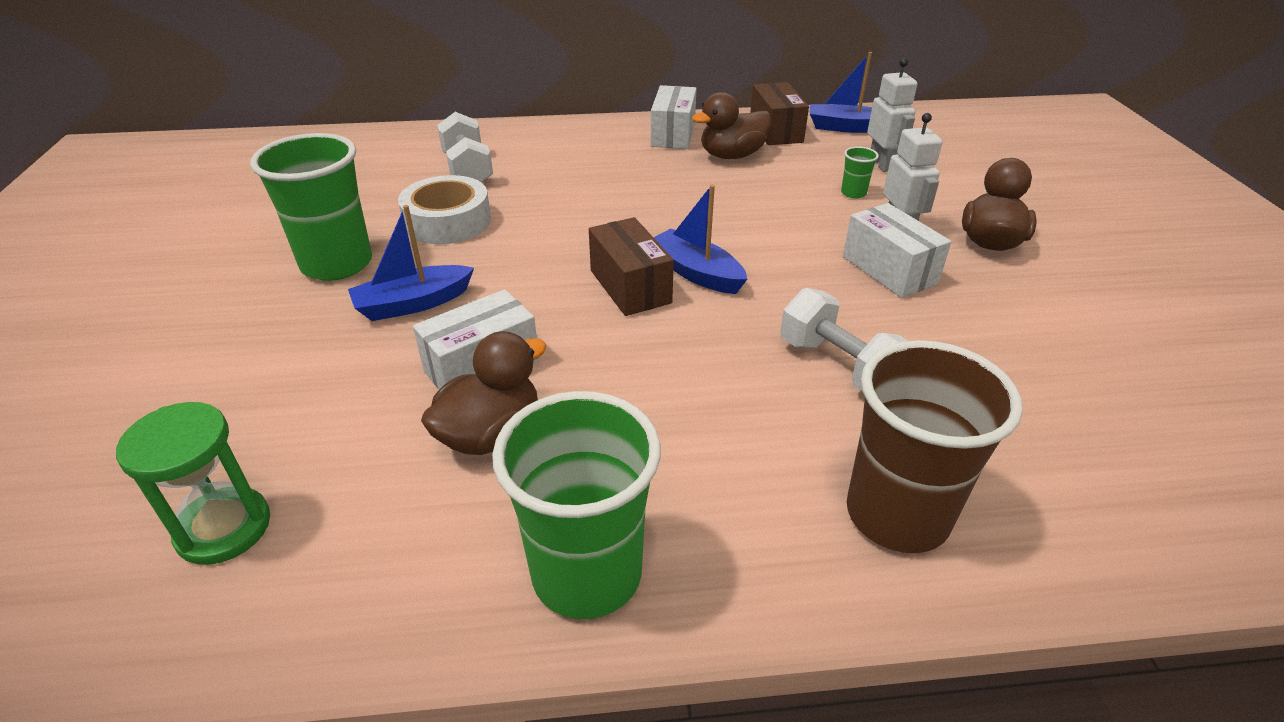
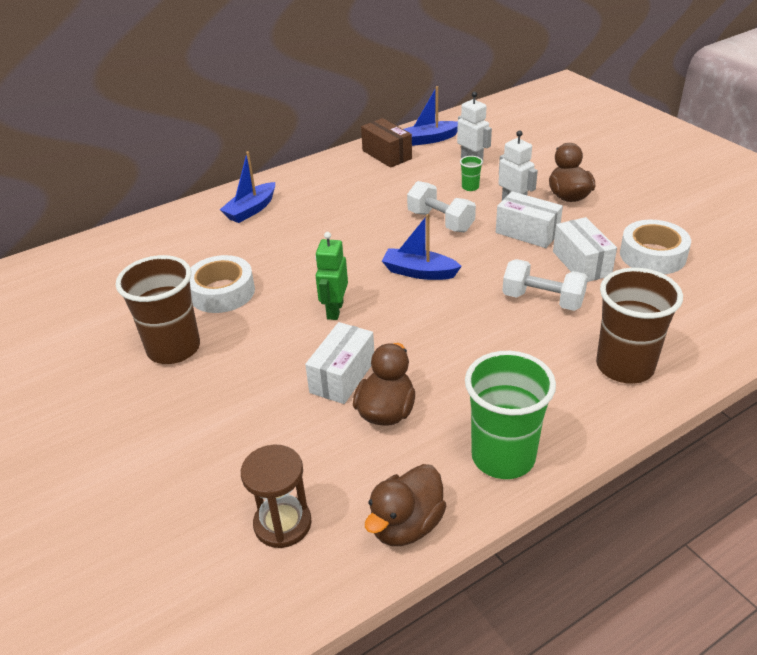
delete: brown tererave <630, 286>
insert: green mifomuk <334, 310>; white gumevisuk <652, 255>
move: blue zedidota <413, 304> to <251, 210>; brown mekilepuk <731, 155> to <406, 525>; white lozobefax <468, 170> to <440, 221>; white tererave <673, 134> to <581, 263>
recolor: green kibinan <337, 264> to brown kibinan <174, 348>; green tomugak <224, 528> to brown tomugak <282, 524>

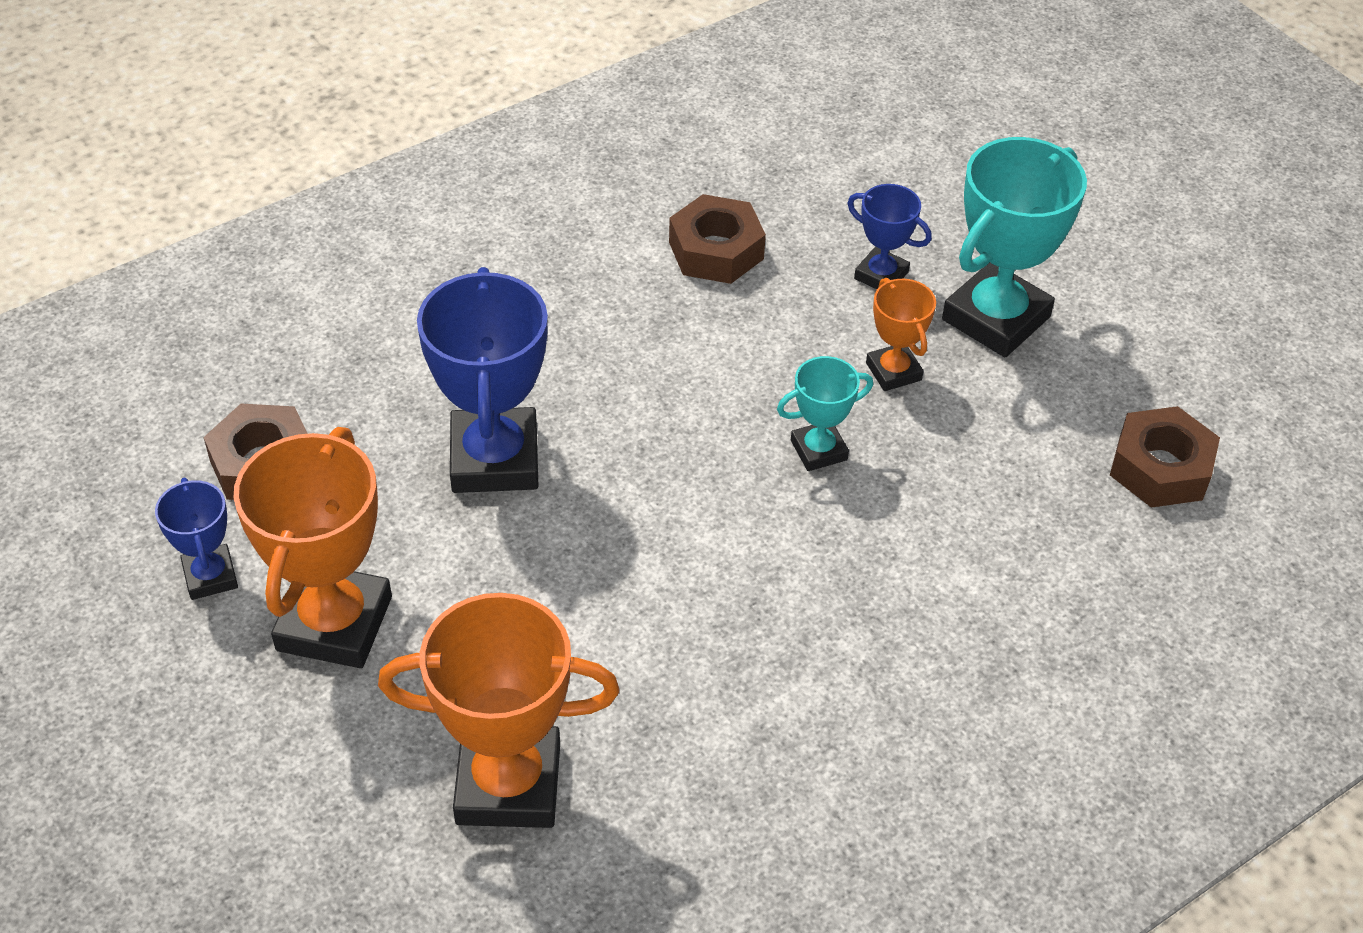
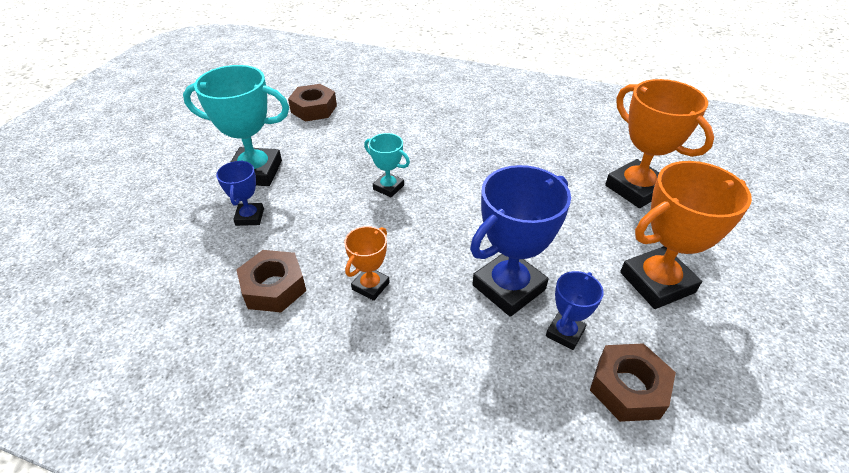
move: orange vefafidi <893, 371> to <370, 286>; blue vefafidi <210, 576> to <565, 333>

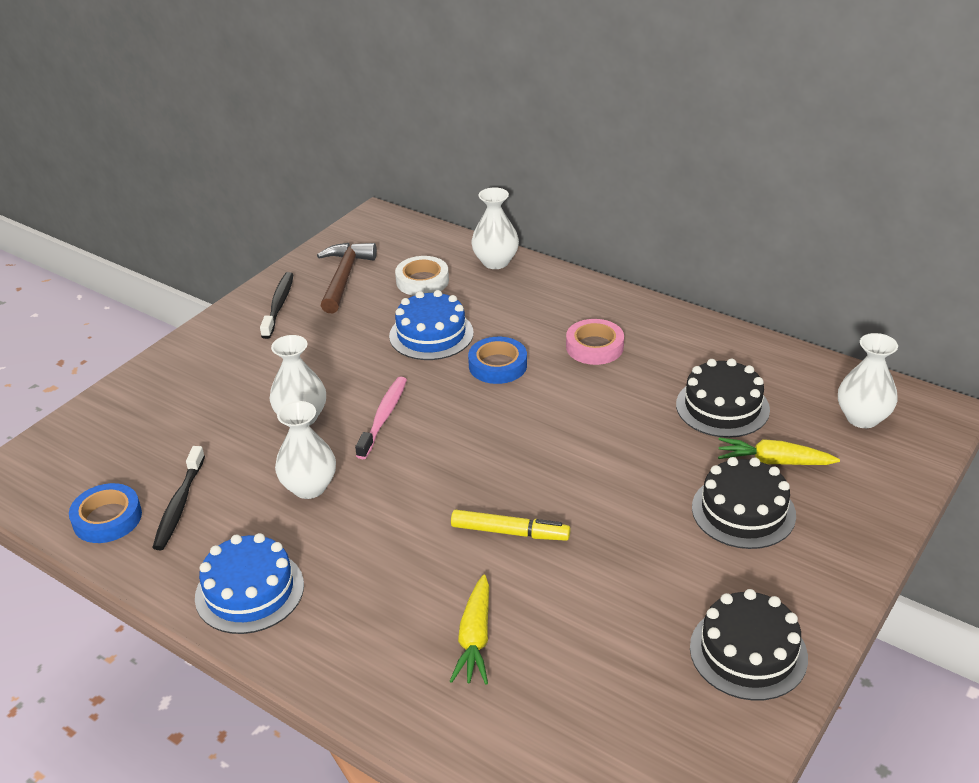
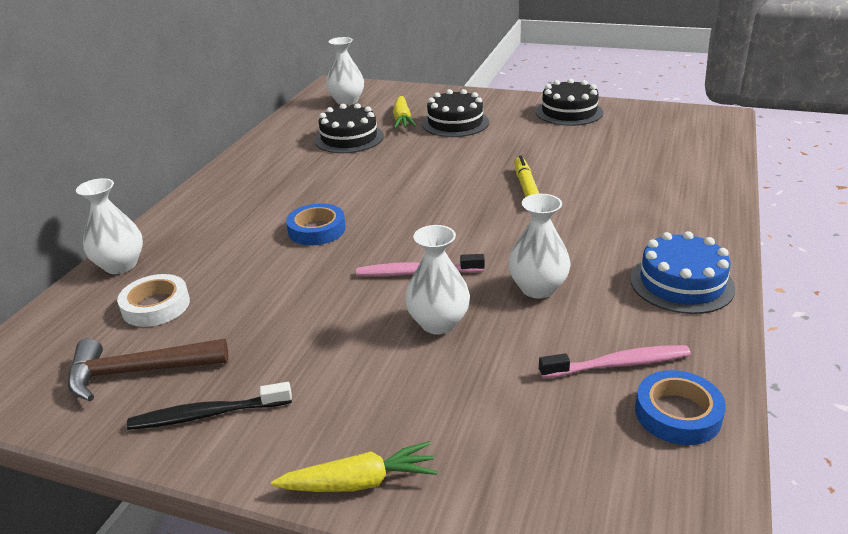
delete: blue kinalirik <431, 334>; pink gumevisuk <594, 347>
move: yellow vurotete <475, 638> to <359, 482>
recolor: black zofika <179, 505> to pink zofika <618, 364>

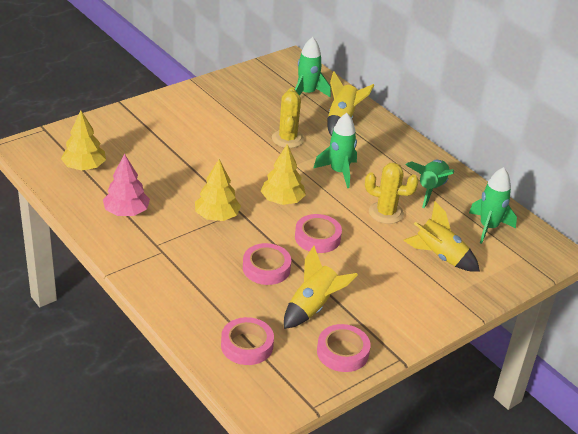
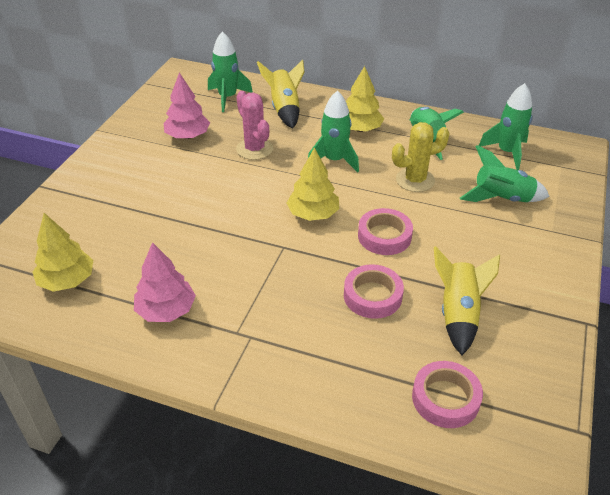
delete: pink gumevisuk <342, 352>
insert: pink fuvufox <188, 136>
move: yellow fuvufox <217, 216> to <360, 129>
recolor: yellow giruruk <287, 139> to pink giruruk <254, 149>; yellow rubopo <440, 256> to green rubopo <502, 199>

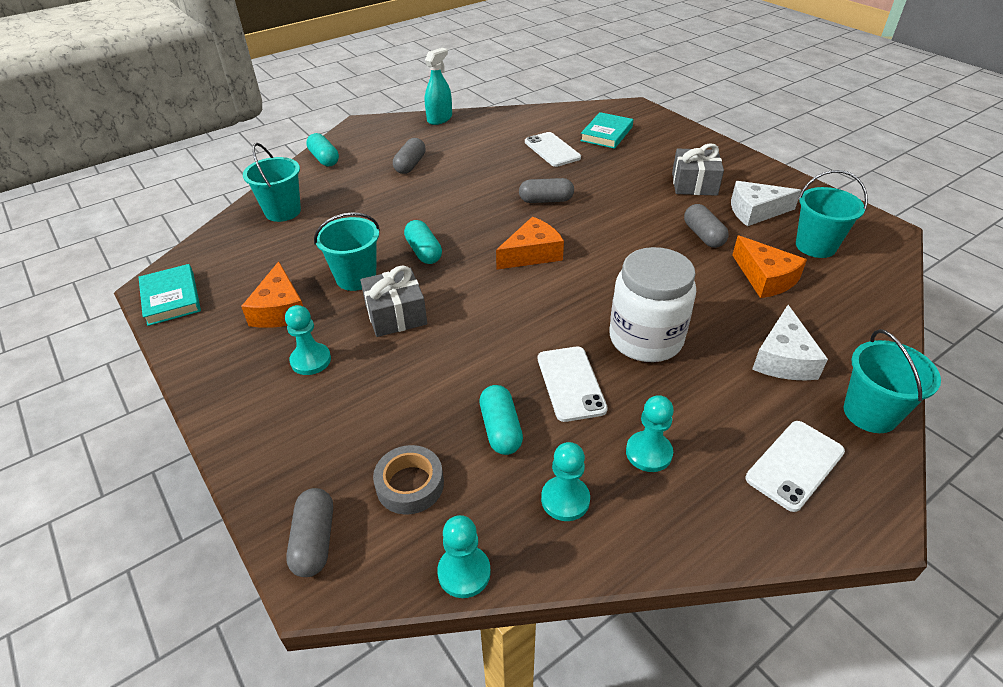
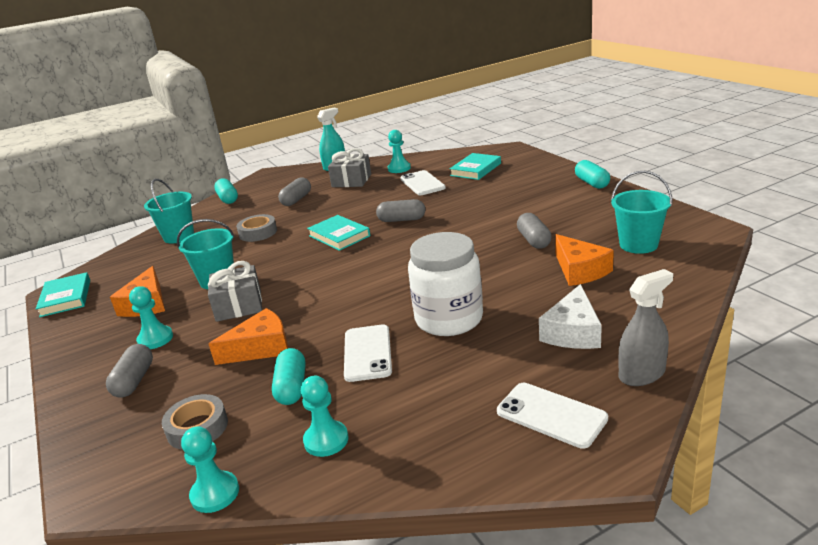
delete: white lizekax <755, 211>
insert: grey gumevisuk <258, 232>; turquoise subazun <339, 236>
move: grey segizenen <314, 541> to <134, 381>; orange lizekax <532, 254> to <261, 348>; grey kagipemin <694, 184> to <351, 181>; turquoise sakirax <648, 453> to <399, 168>; turquoise segizenen <424, 252> to <592, 183>
replace: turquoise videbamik <870, 413> to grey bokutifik <641, 374>
rotate: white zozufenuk <795, 465> = <551, 415> 75 degrees clockwise

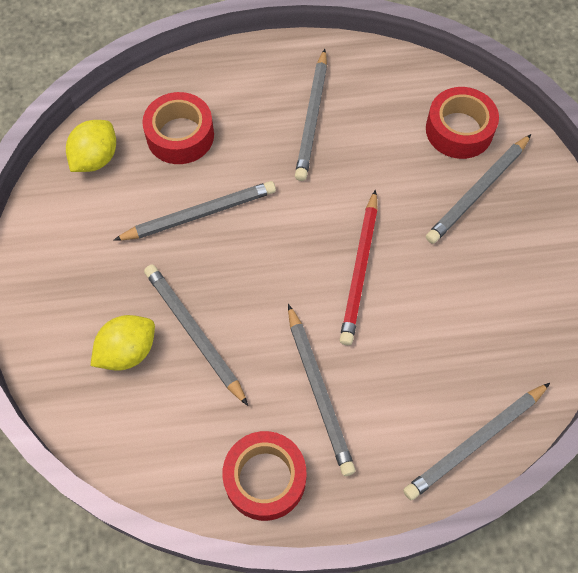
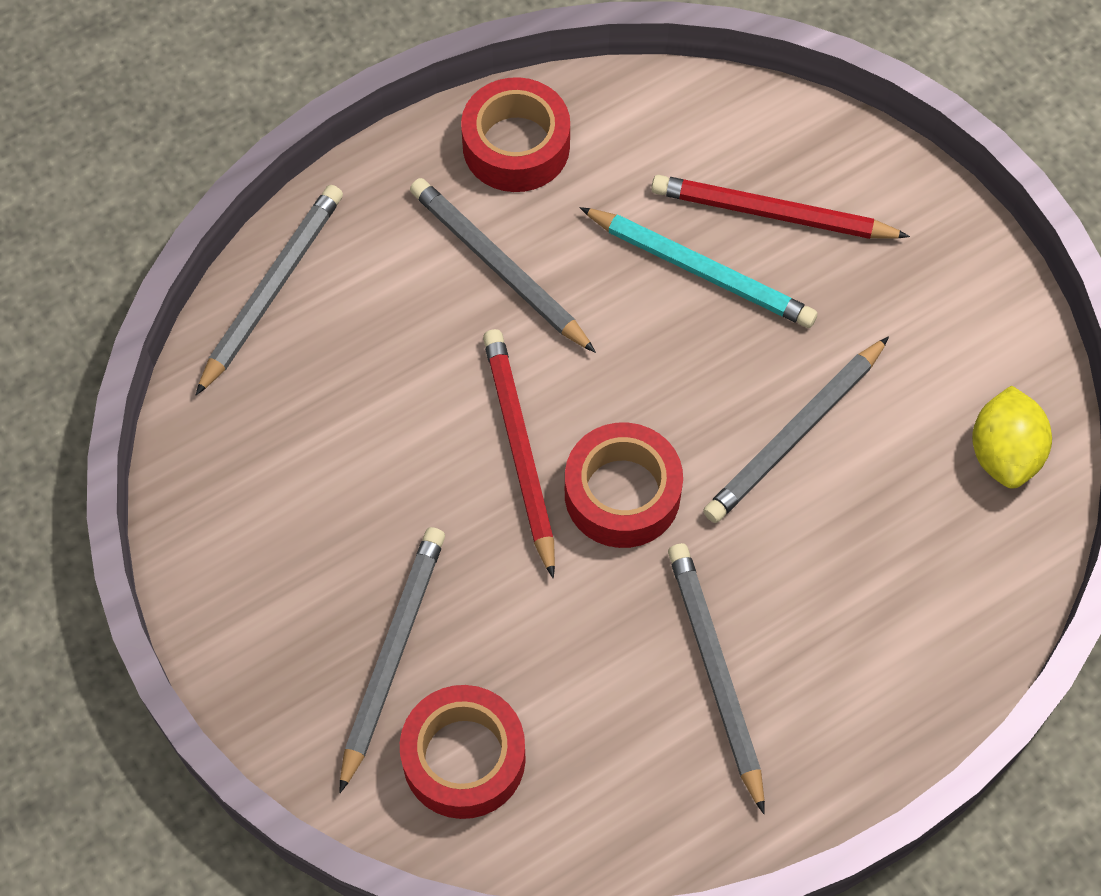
move: red gumevisuk <180, 135> to <622, 493>
replace: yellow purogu <127, 351> to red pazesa <772, 214>
recolor: grey pazesa <194, 333> to turquoise pazesa <701, 271>

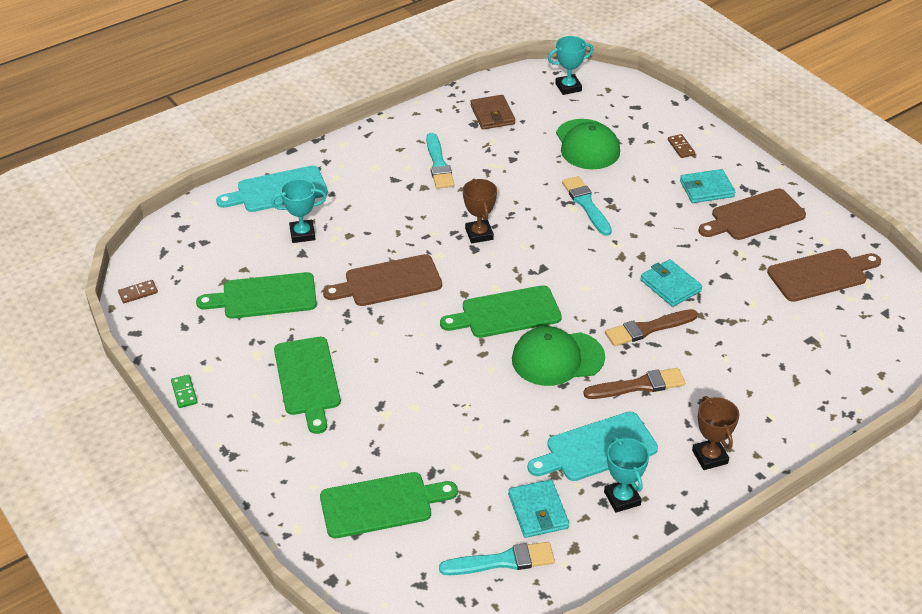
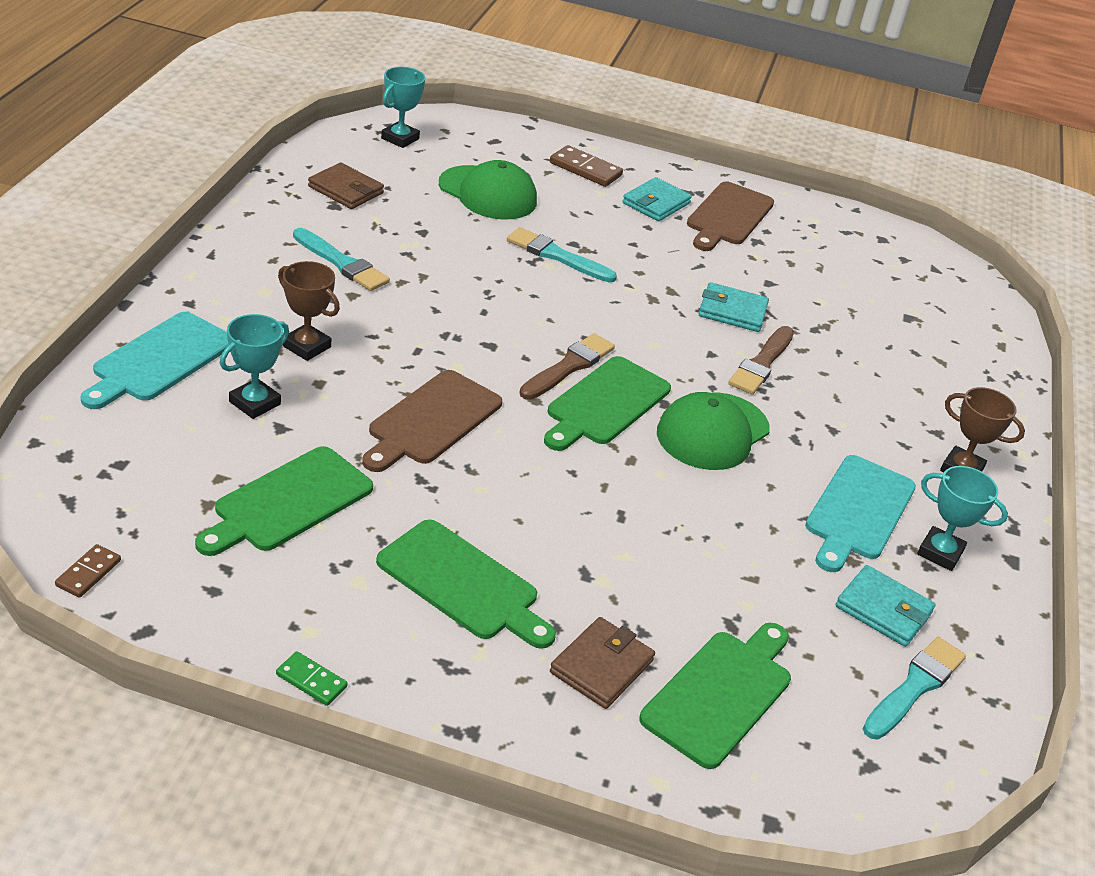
delete: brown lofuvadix <821, 275>
insert: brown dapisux <601, 666>
move: brown vefafidi <479, 234> to <306, 346>; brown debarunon <638, 385> to <569, 367>
resize: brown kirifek <681, 147> = <585, 169> x1.66

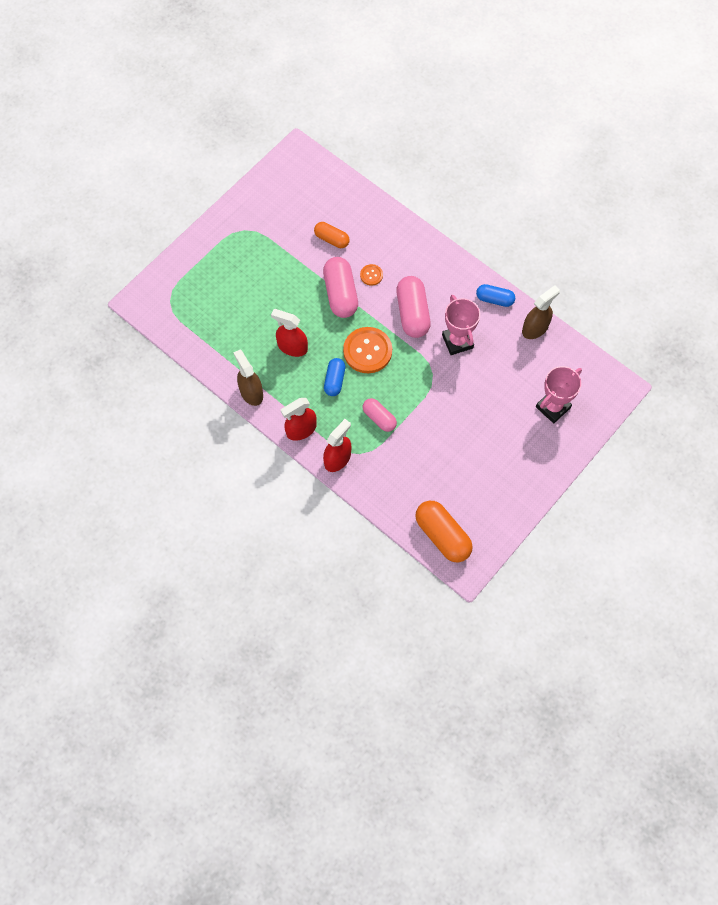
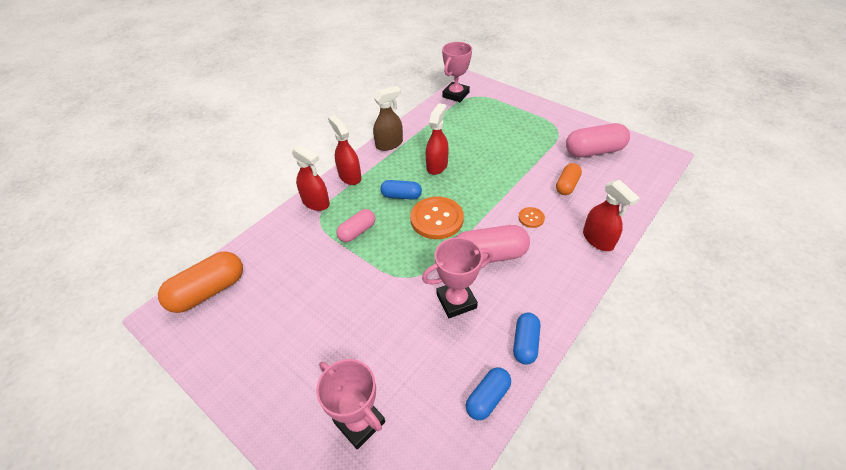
insert: pink vefafidi <455, 95>; red bokutifik <598, 240>
move: pink segizenen <340, 294> to <594, 151>
replace: brown bokutifik <535, 328> to blue segizenen <487, 398>

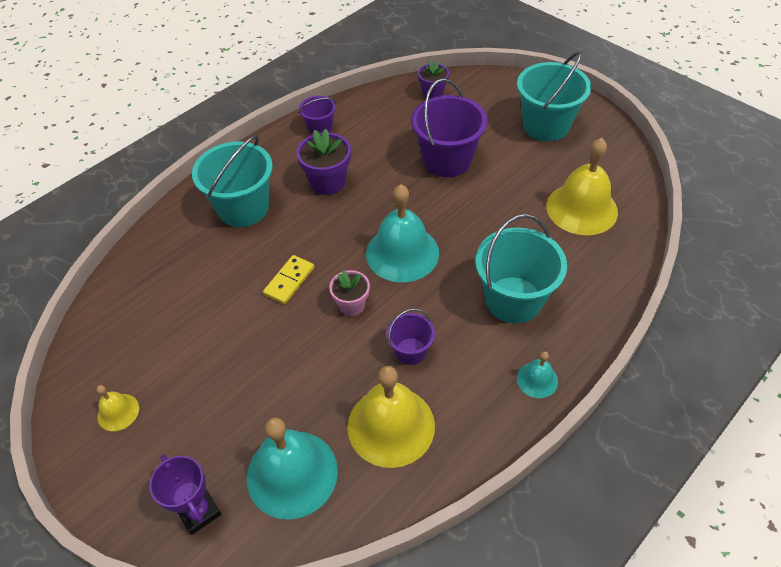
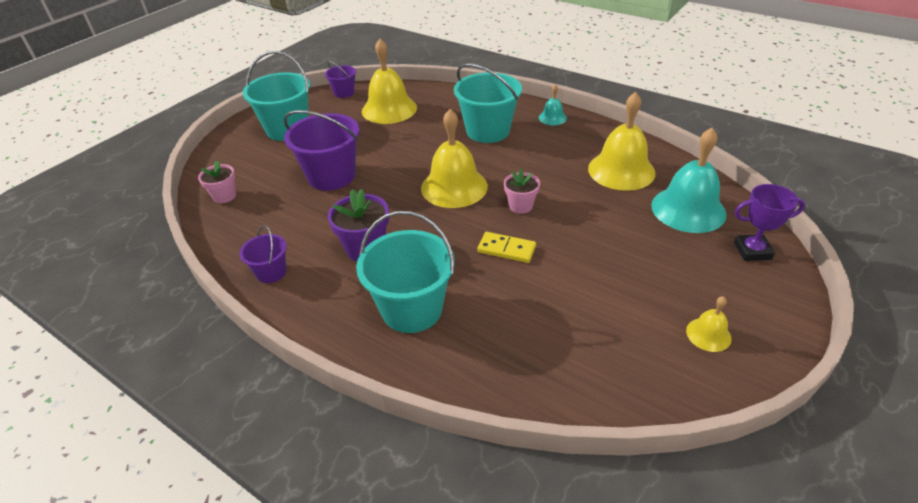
move: purple videbamik <410, 351> to <344, 92>
recolor: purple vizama <433, 93> to pink vizama <224, 196>; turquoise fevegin <402, 253> to yellow fevegin <454, 187>
rotate: purple vefafidi <198, 511> = <752, 251> 45 degrees clockwise

